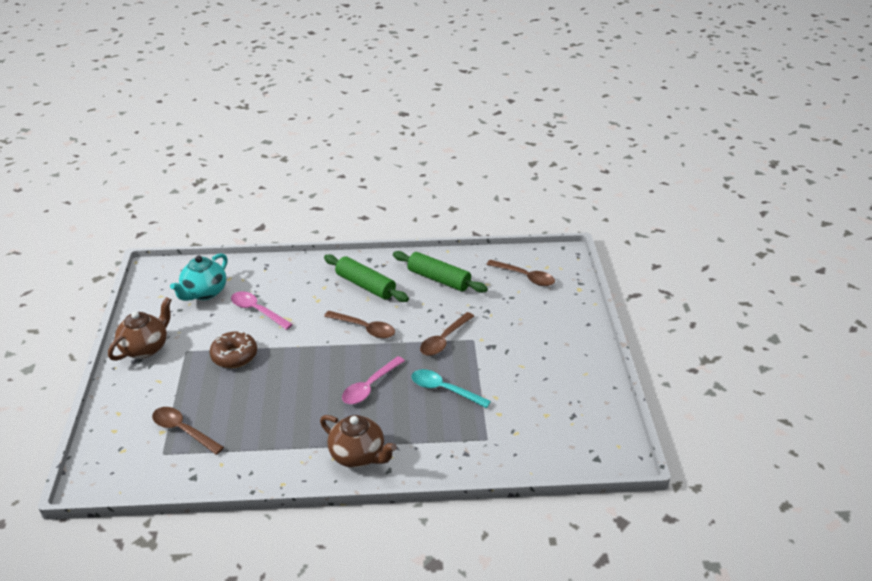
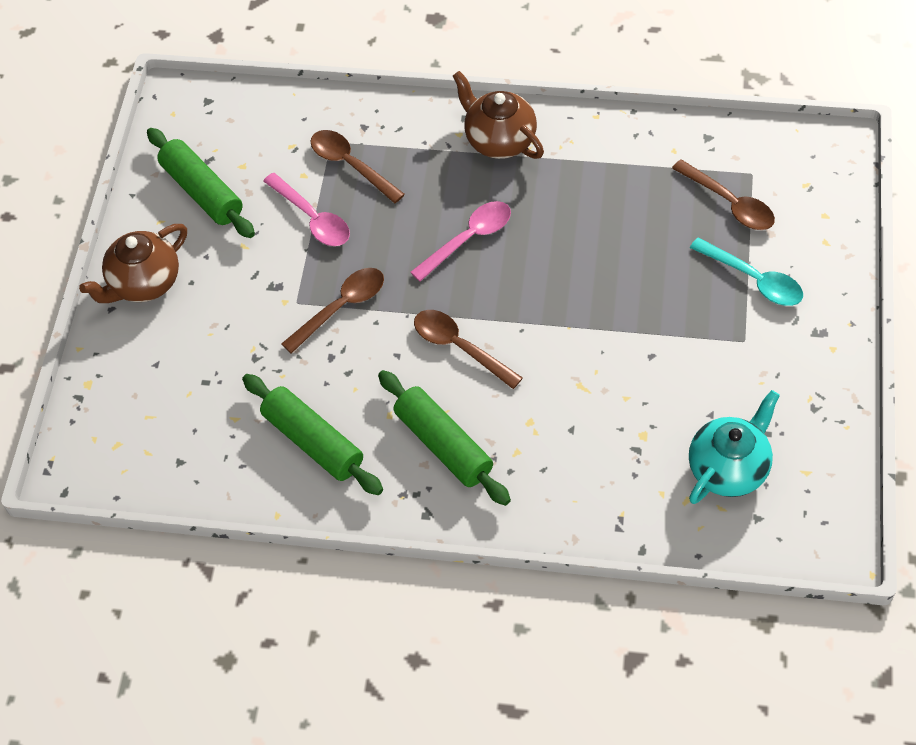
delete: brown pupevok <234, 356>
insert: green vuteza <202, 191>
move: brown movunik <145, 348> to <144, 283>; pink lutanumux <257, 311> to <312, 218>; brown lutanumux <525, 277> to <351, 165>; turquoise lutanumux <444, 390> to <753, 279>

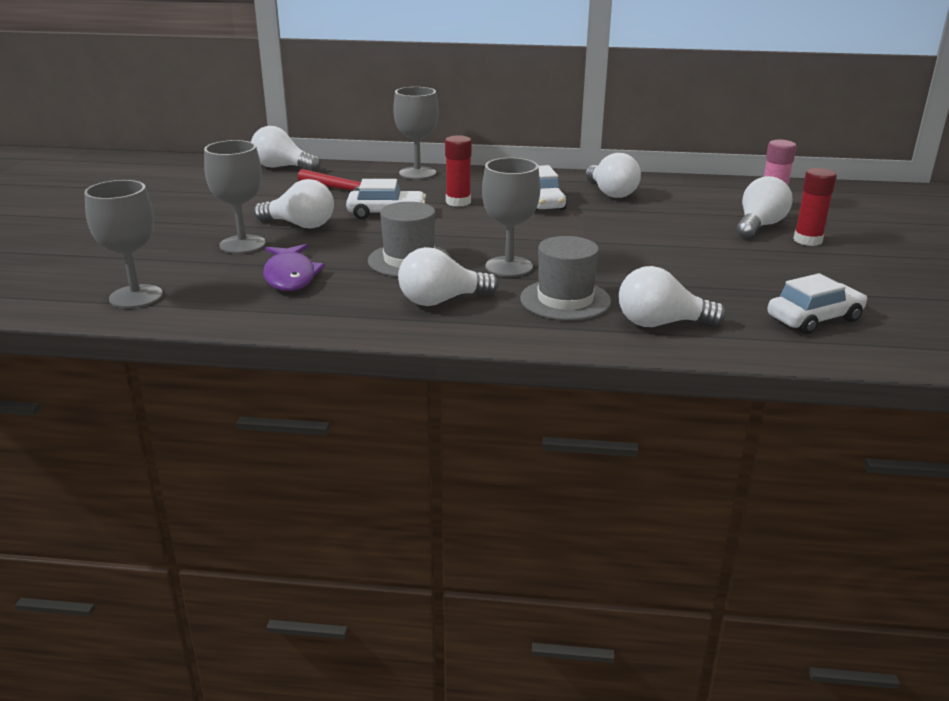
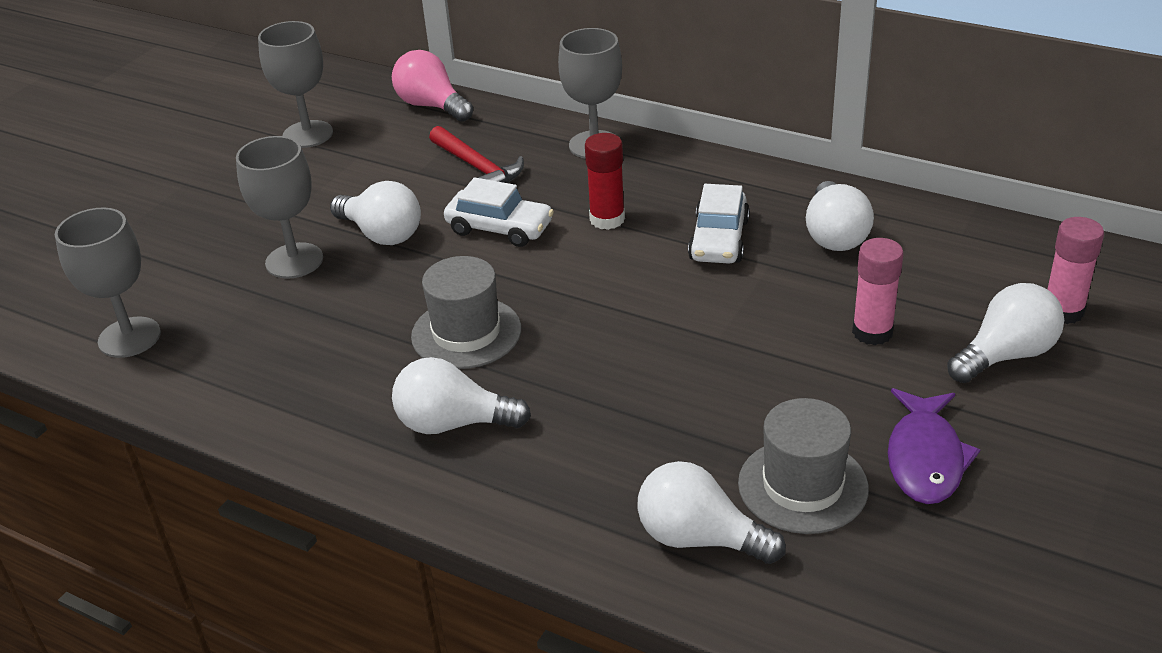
delete: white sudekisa <814, 319>; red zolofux <807, 240>
insert: pink zolofux <872, 332>
move: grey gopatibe <509, 267> to <308, 134>; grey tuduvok <565, 300> to <802, 486>; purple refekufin <290, 276> to <925, 458>
recolor: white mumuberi <282, 167> to pink mumuberi <432, 106>

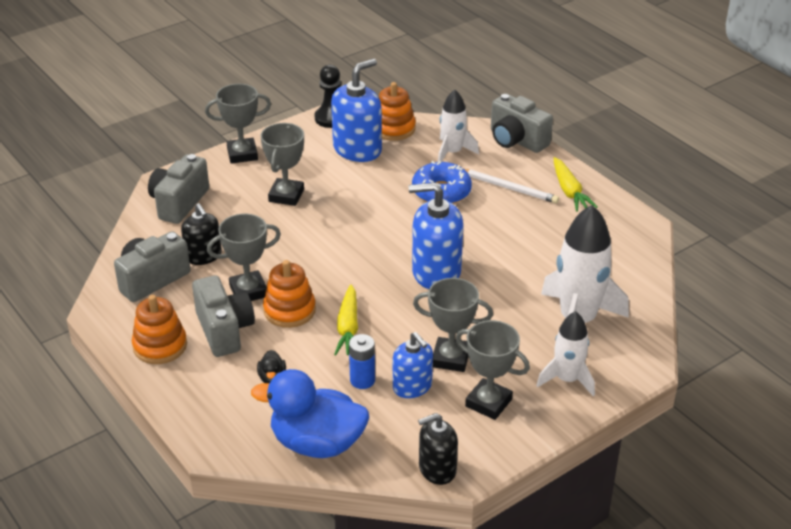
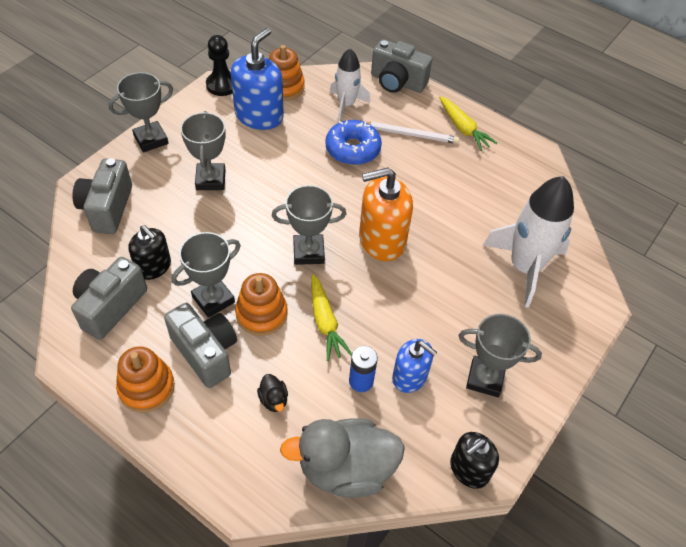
delete: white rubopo <567, 379>
move: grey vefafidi <451, 358> to <308, 252>
recolor: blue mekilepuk <317, 443> to grey mekilepuk <346, 469>; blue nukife <436, 272> to orange nukife <382, 240>

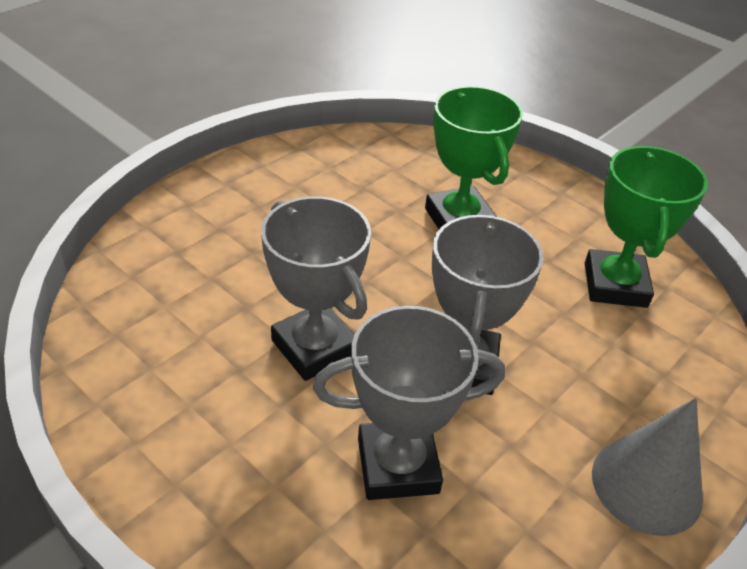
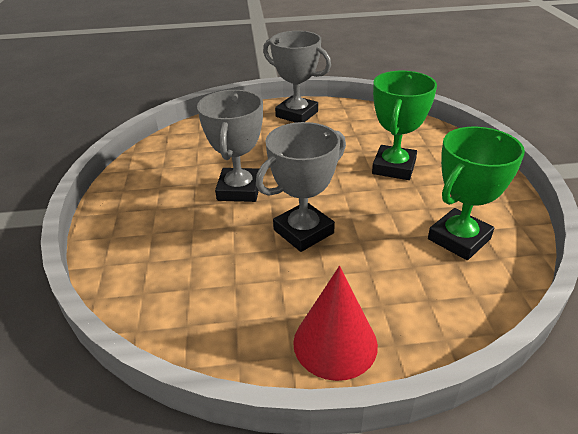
move: grey vefafidi <398, 465> to <296, 114>
recolor: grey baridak <646, 485> to red baridak <335, 343>

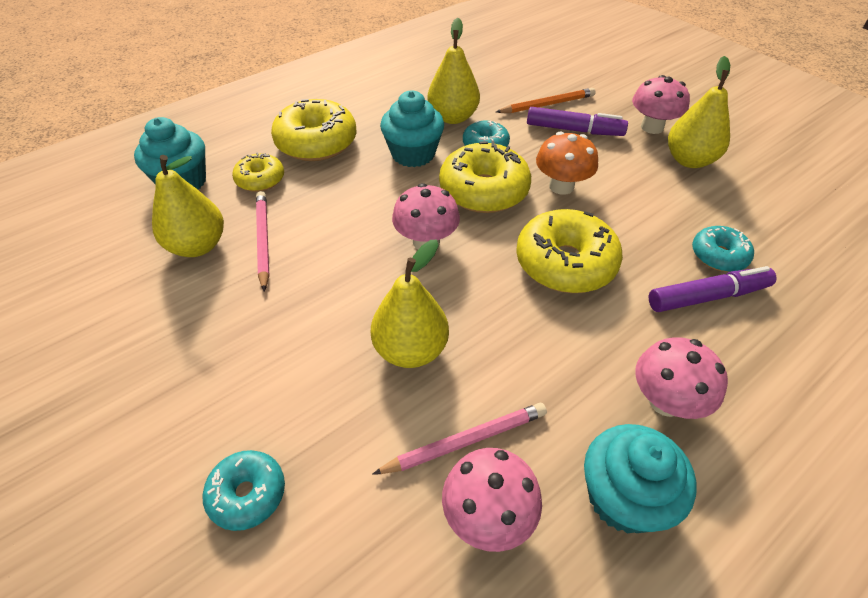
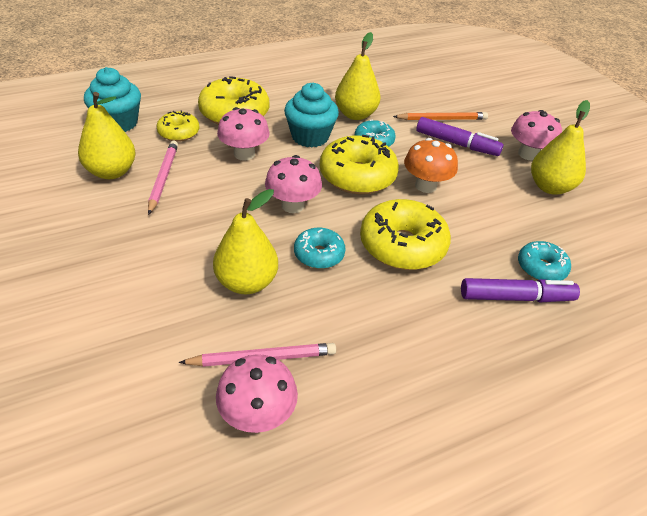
delete: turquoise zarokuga <623, 497>
move: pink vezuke <666, 401> to <244, 154>; turquoise pupevok <247, 494> to <319, 254>

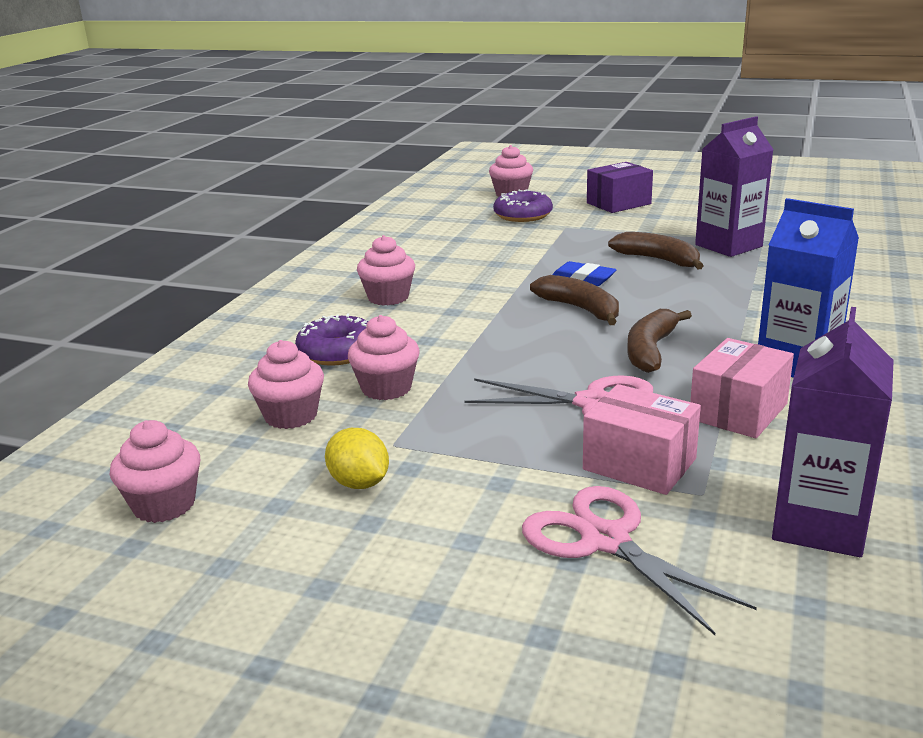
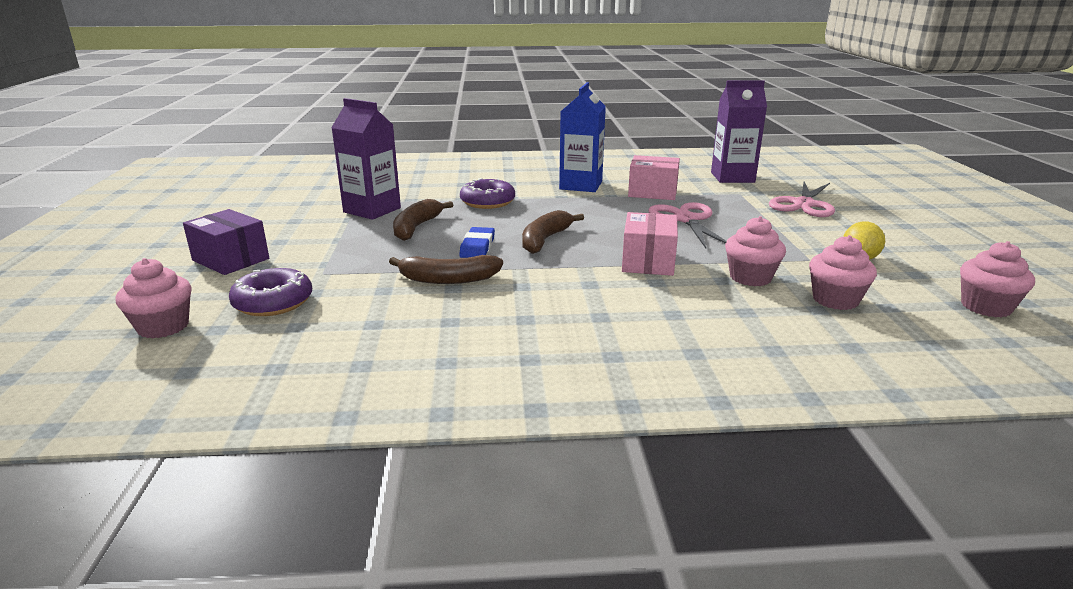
delete: pink zarokuga <388, 297>
move: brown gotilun <650, 350> to <448, 279>; purple pupevok <338, 351> to <487, 202>; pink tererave <639, 464> to <648, 262>

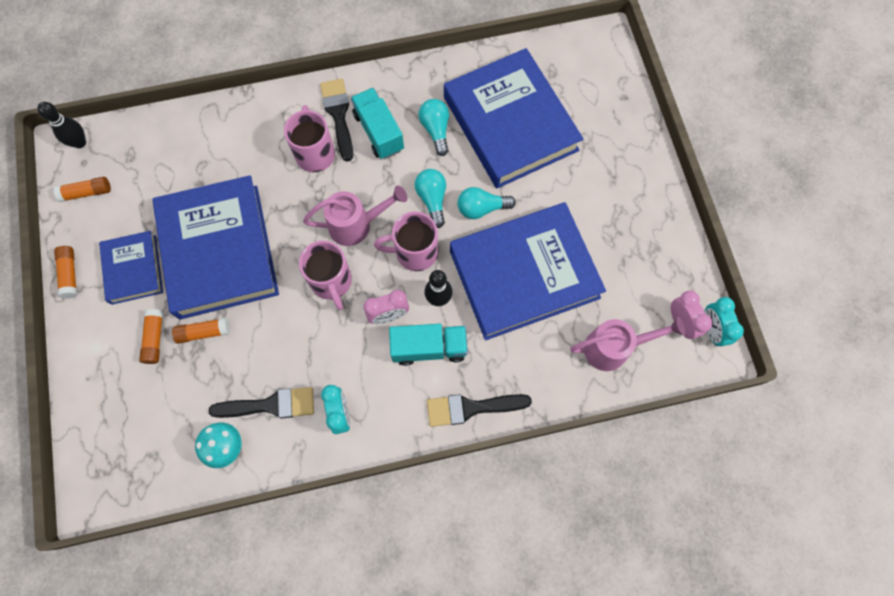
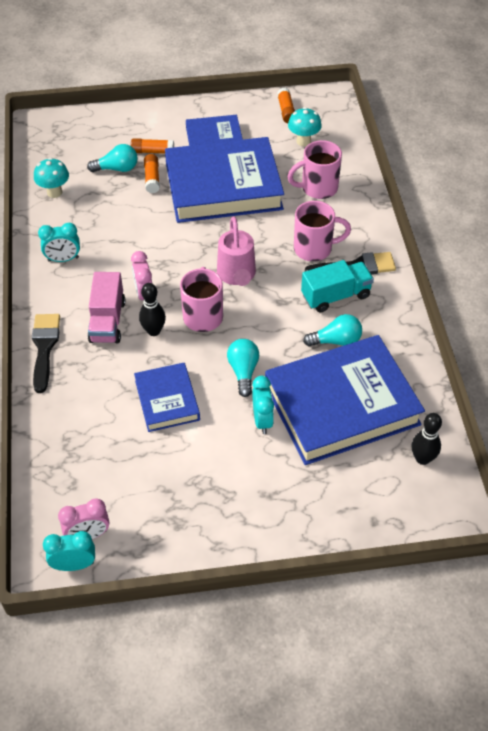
delete: orange zolofux <70, 274>; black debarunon <270, 405>; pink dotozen <613, 348>
insert: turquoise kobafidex <262, 420>; turquoise vezuke <303, 141>
move: turquoise mumuberi <432, 199> to <117, 169>; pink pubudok <331, 282> to <318, 188>; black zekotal <79, 142> to <422, 458>
recolor: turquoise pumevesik <429, 348> to pink pumevesik <107, 321>
resize: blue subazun <524, 274> = <167, 400> x0.51

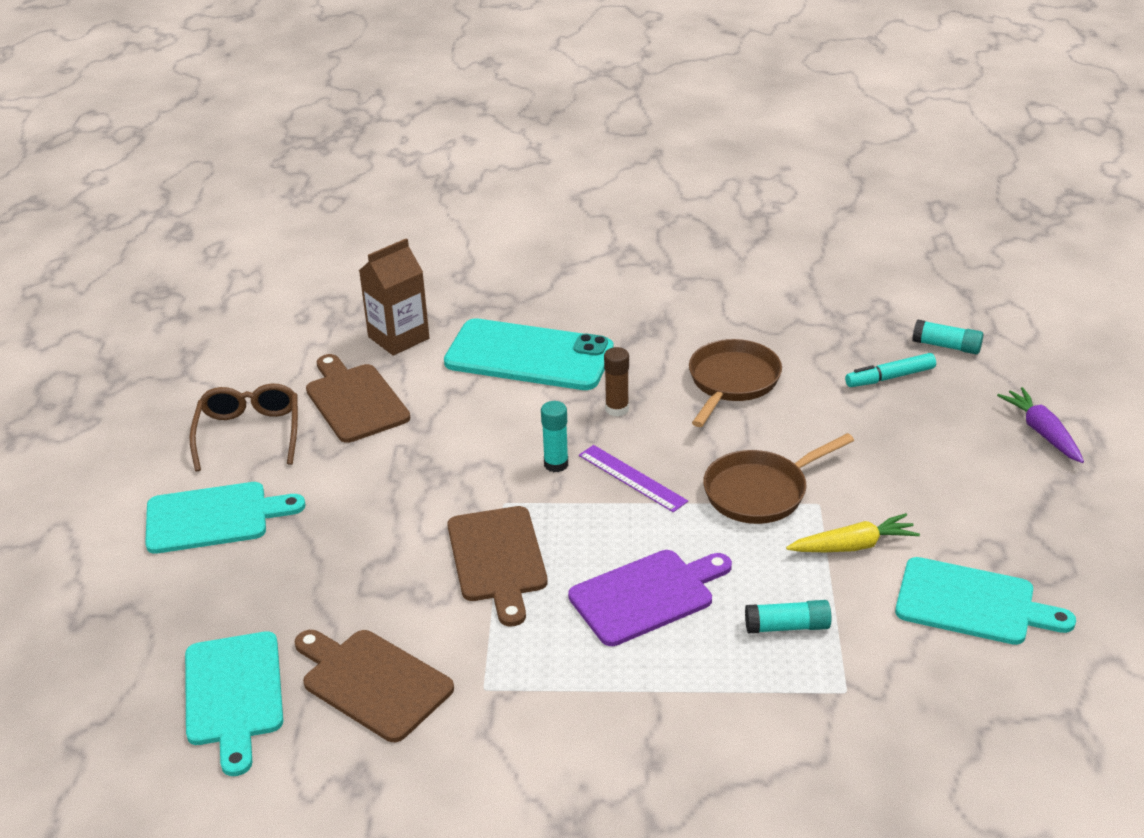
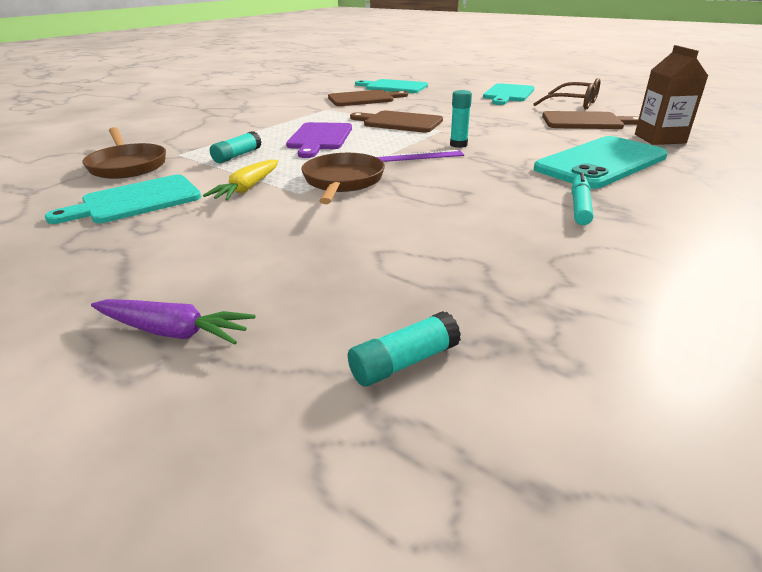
delete: brown zolofux <617, 409>
move: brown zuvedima <732, 382> to <127, 165>; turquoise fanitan <890, 377> to <579, 206>

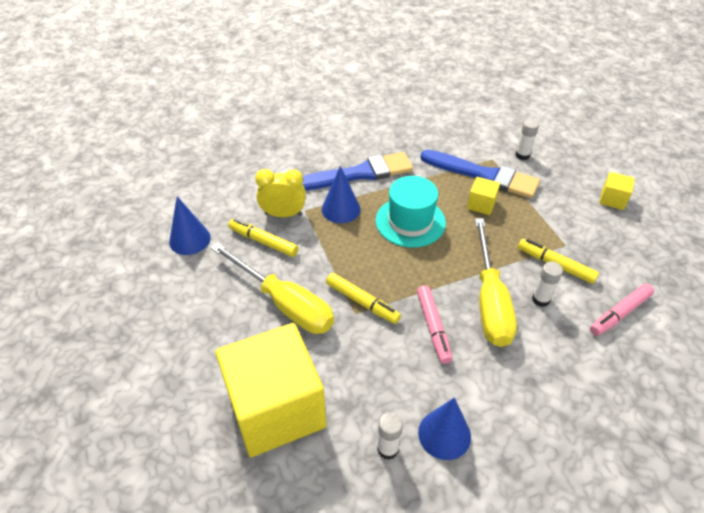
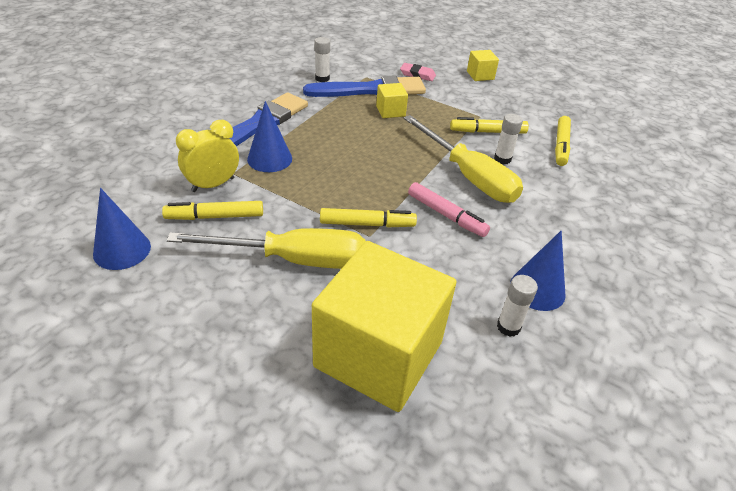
delete: turquoise tuduvok <410, 221>
insert: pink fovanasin <417, 75>
move: white zolofux <522, 155> to <322, 78>
recolor: pink fanitan <619, 313> to yellow fanitan <561, 146>

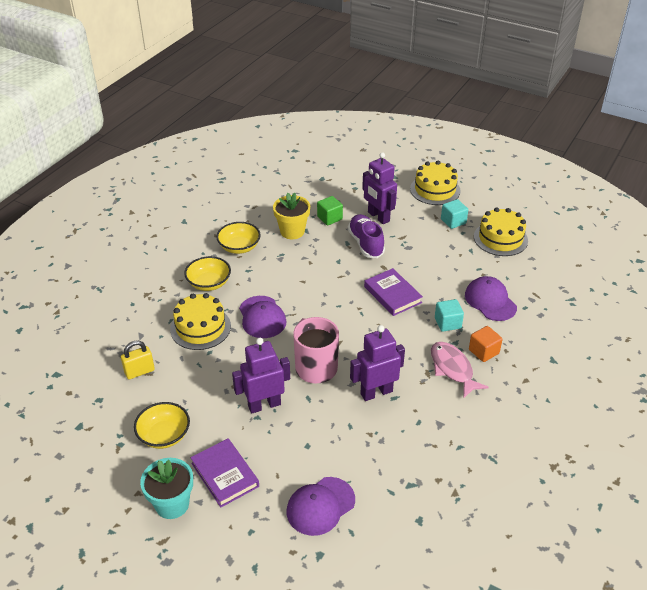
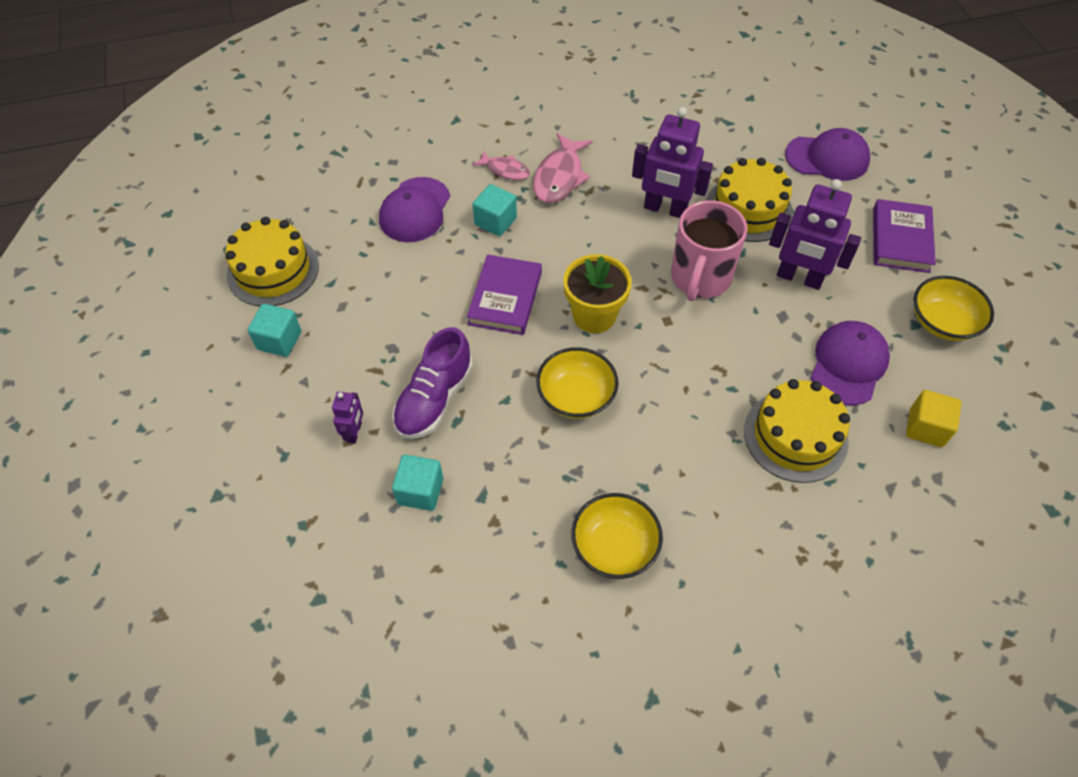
delete: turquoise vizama <172, 504>
move: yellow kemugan <209, 283> to <576, 396>; yellow vizama <292, 231> to <594, 315>; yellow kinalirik <435, 190> to <748, 209>; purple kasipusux <262, 317> to <848, 364>
replace: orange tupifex <483, 351> to pink refekufin <505, 170>; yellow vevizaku <139, 372> to yellow tupifex <926, 428>
recolor: green tupifex <329, 218> to turquoise tupifex <420, 491>
resize: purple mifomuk <378, 217> = <354, 432> x0.50

